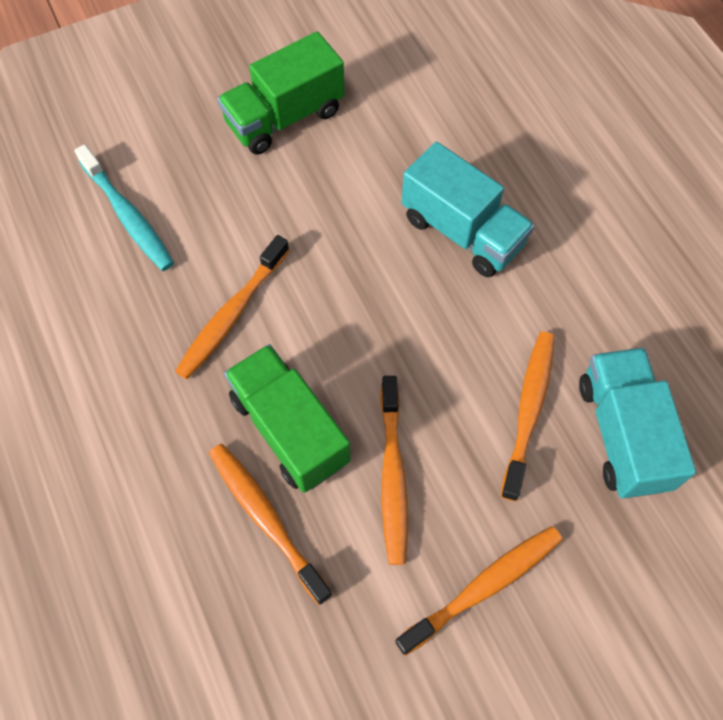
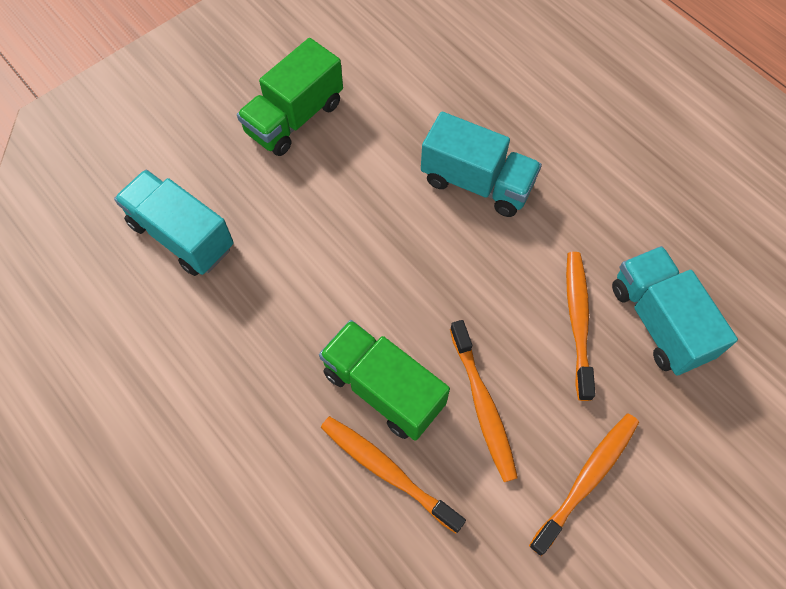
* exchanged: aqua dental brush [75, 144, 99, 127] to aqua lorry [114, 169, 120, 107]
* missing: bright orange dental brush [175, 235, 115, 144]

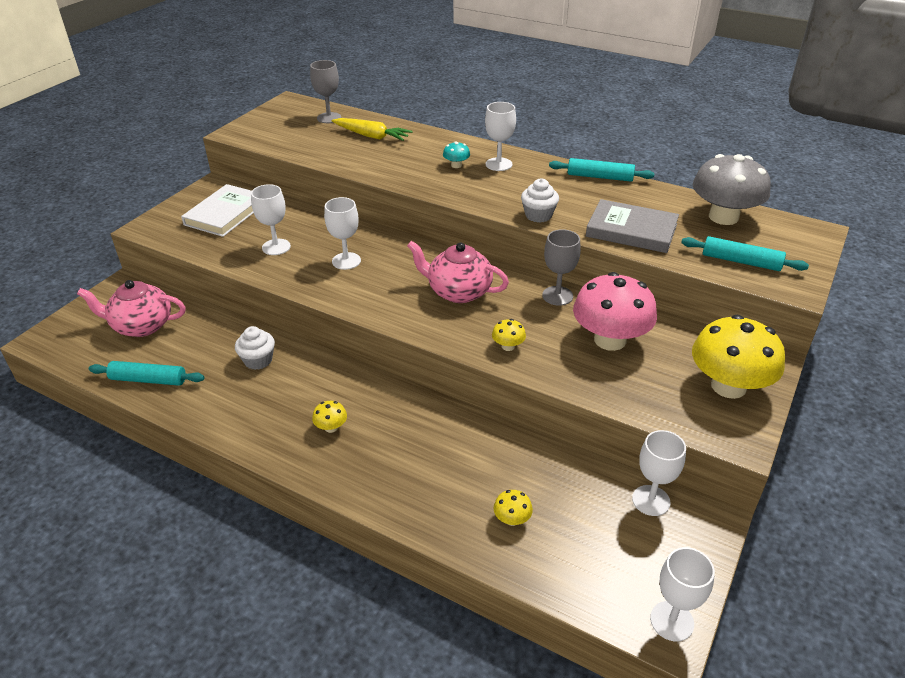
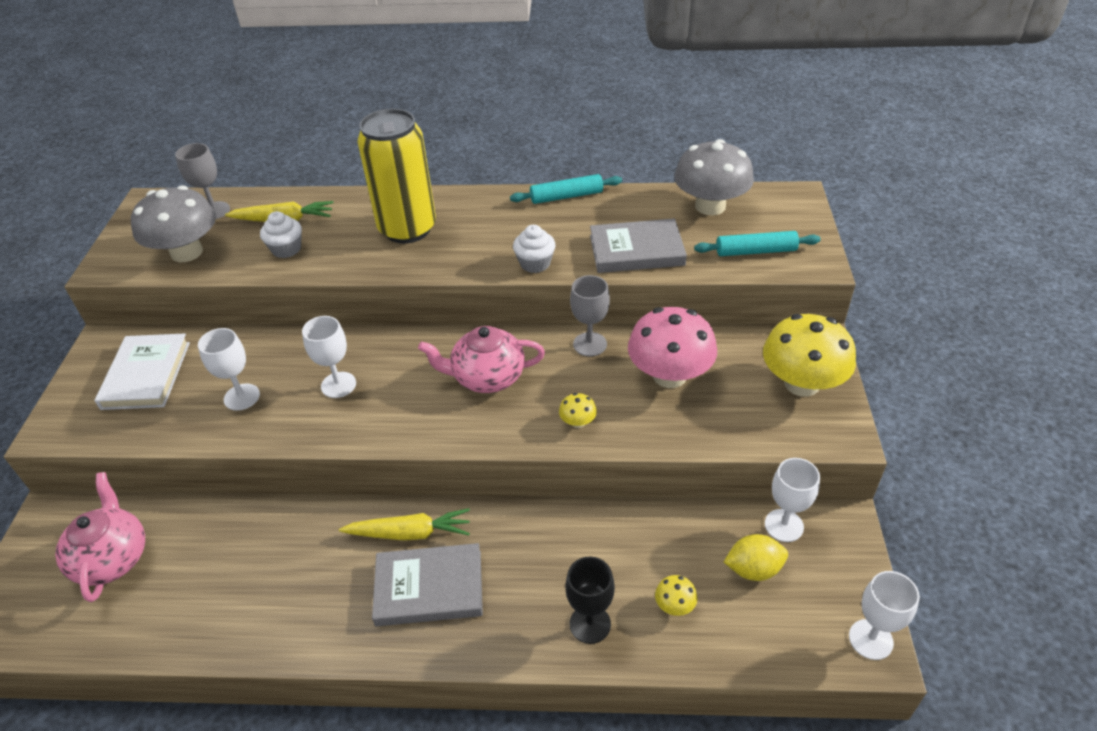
* spun: rose-pink tea pot [77, 280, 109, 57] = [55, 472, 90, 130] 105 degrees clockwise
* missing: aqua pastry roller [89, 361, 116, 25]
* relocated: white muffin [235, 326, 40, 44] to [260, 211, 42, 47]
* exchanged: golden toadstool [312, 401, 35, 32] to gray book [372, 543, 111, 83]
* exchanged: aqua toadstool [443, 141, 27, 27] to golden tin [358, 109, 78, 134]
* missing: white chalice [485, 102, 31, 69]
* appeared: gray toadstool [131, 185, 85, 77]
* appeared: golden root vegetable [339, 508, 131, 33]
* appeared: ebony chalice [565, 556, 50, 88]
* appeared: golden lemon [724, 534, 64, 47]

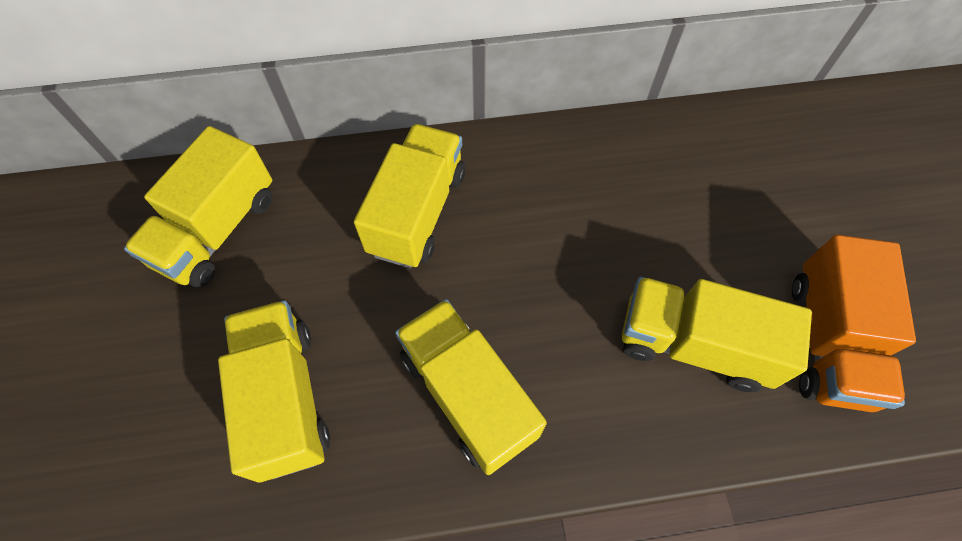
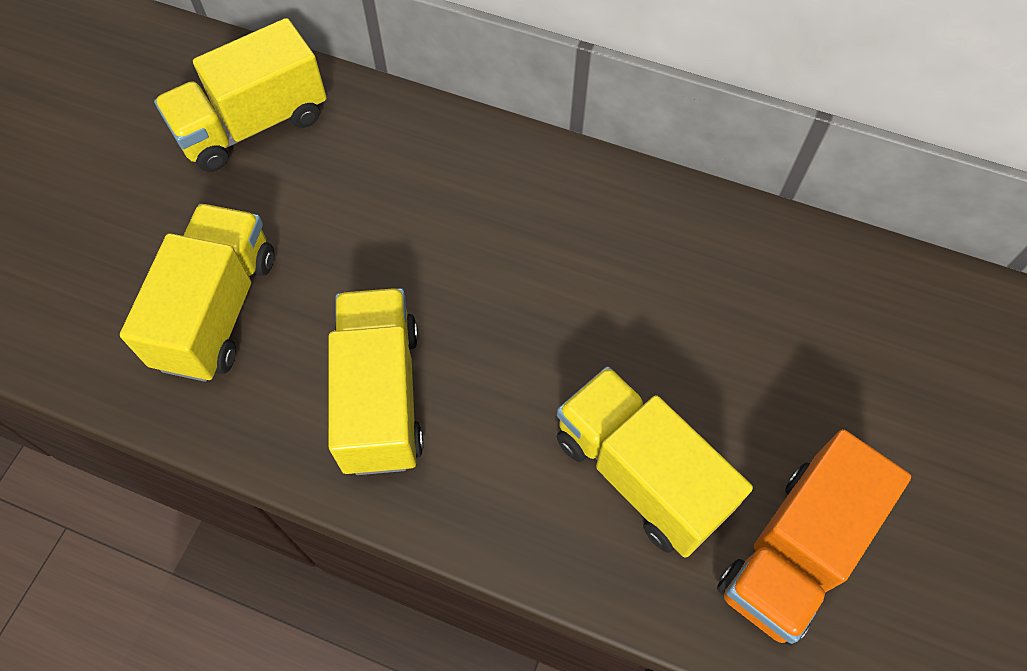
* missing: golden lorry [354, 124, 111, 144]

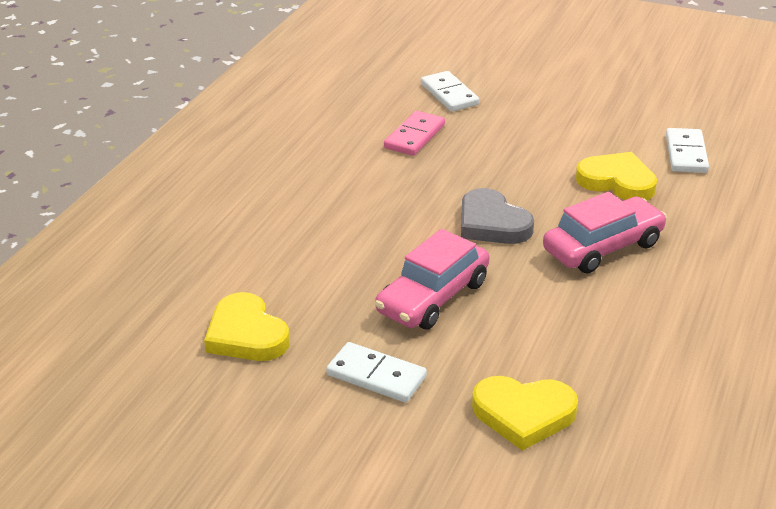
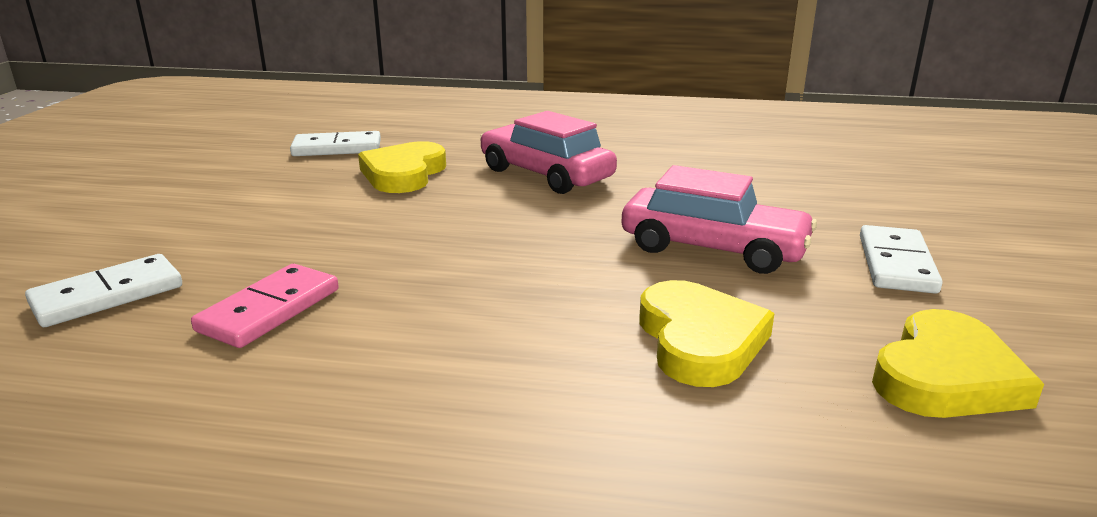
* spun: rose-pink domino tile [384, 111, 61, 45] = [191, 264, 148, 84] 75 degrees counterclockwise
* missing: gray love heart [461, 188, 73, 56]
* relocated: golden love heart [472, 376, 106, 75] to [639, 280, 136, 107]

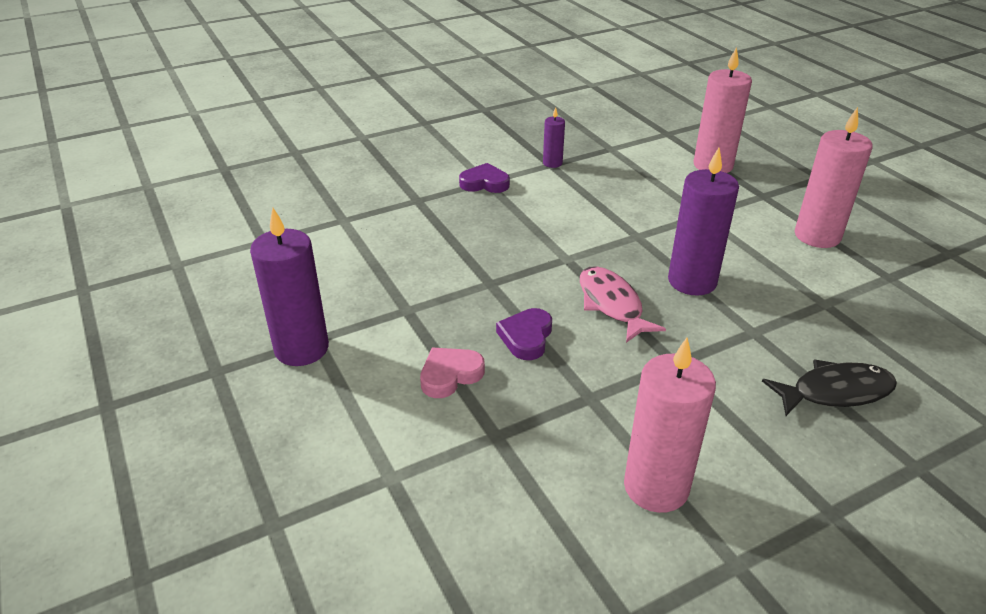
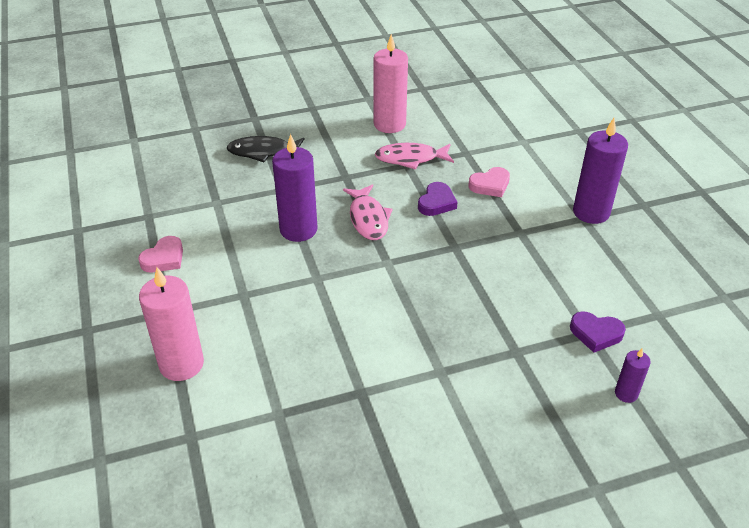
* relocated: violet love heart [459, 163, 51, 30] to [570, 311, 56, 42]
* relocated: violet pillar candle [543, 107, 22, 61] to [615, 349, 36, 54]
* exchanged: rose-pink pillar candle [795, 107, 78, 141] to rose-pink love heart [138, 236, 45, 37]
* appeared: rose-pink toy fish [375, 143, 79, 27]

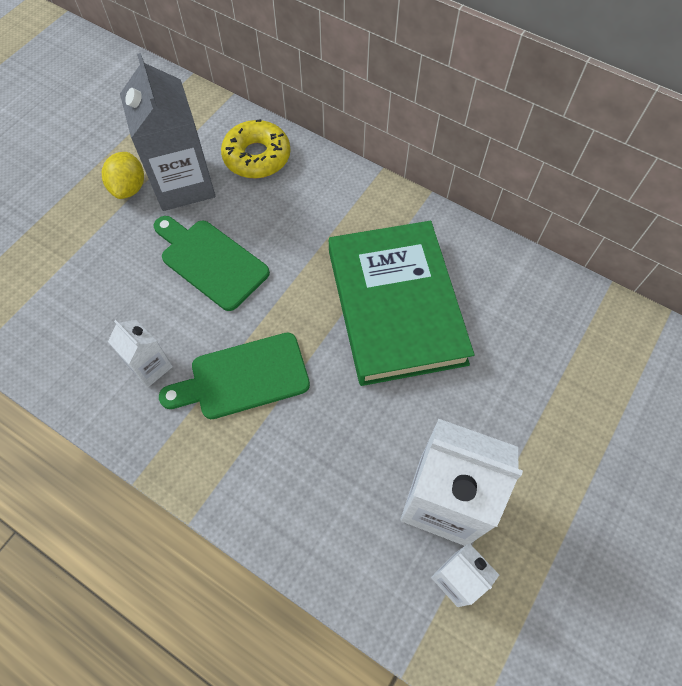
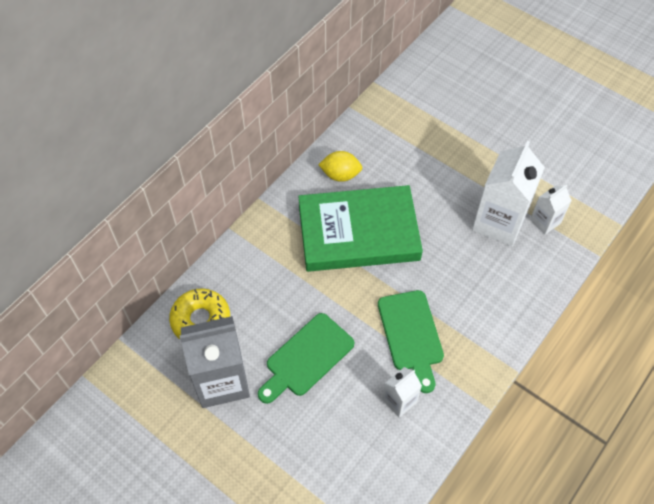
* relocated: golden lemon [102, 152, 42, 47] to [318, 151, 44, 31]

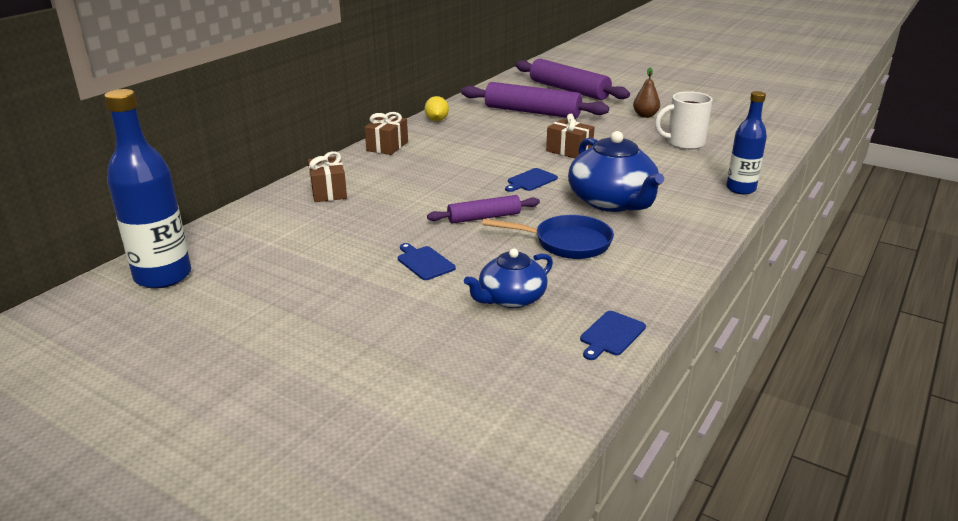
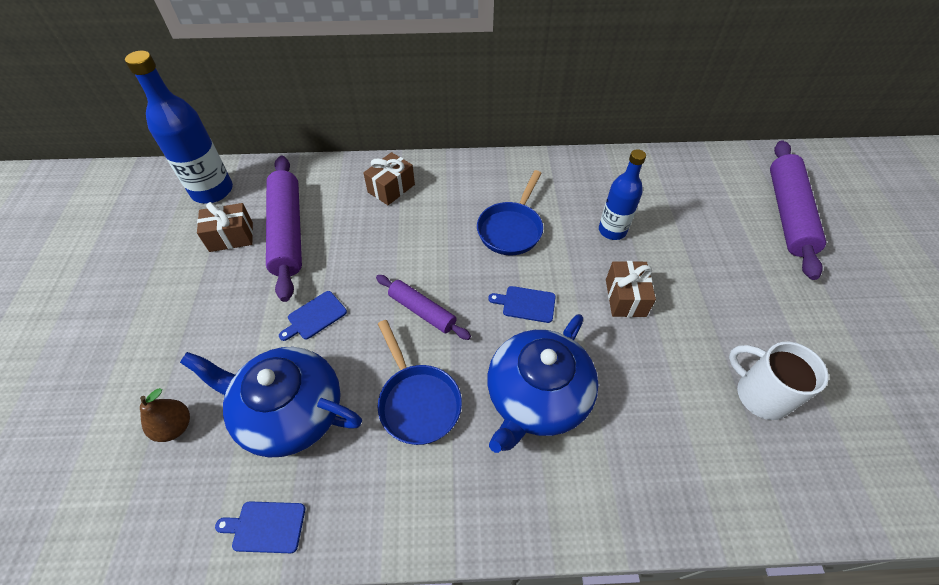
* relocated: brown present [365, 112, 43, 43] to [197, 202, 56, 50]
* spun: royal blue bread board [398, 243, 58, 37] = [279, 291, 68, 50] 150 degrees counterclockwise
* missing: golden lemon [425, 96, 24, 25]
* relocated: violet pastry roller [461, 82, 148, 37] to [266, 156, 36, 146]
* size: royal blue tea pot [464, 249, 89, 59] = [180, 347, 182, 110] x1.63
* relocated: brown toy pear [633, 68, 27, 50] to [140, 388, 50, 54]
* relocated: royal blue bottle [726, 91, 41, 103] to [599, 149, 47, 91]
* appeared: royal blue skillet [477, 170, 66, 85]

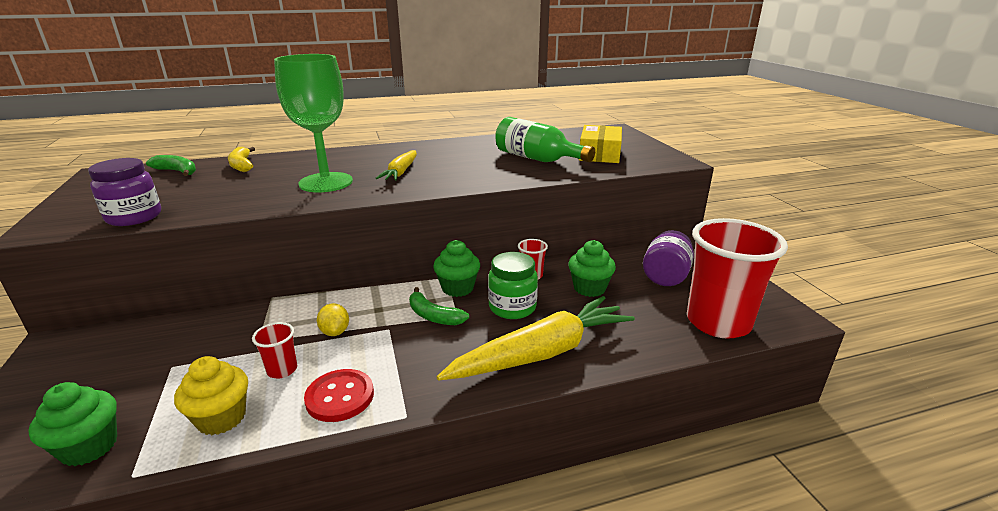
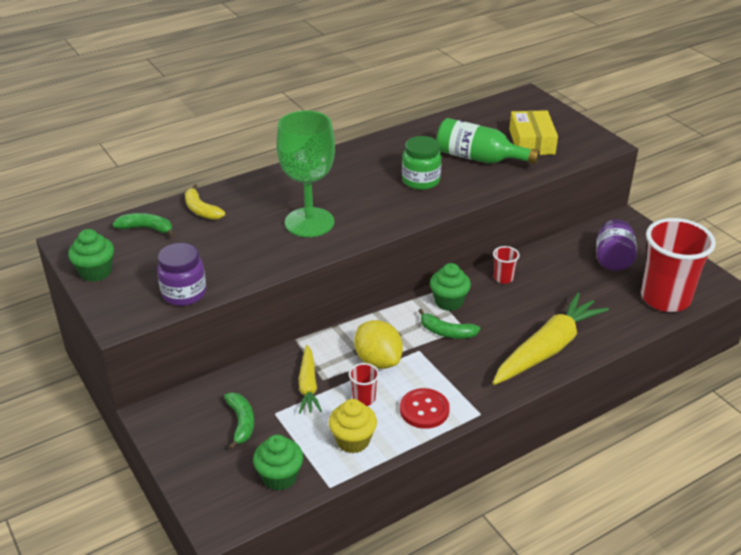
* size: golden lemon [317, 303, 32, 33] = [354, 320, 49, 49] x1.77
* relocated: golden root vegetable [375, 150, 42, 31] to [299, 345, 23, 69]
* relocated: leaf-green jam jar [488, 252, 50, 67] to [402, 136, 40, 54]
* relocated: leaf-green muffin [568, 240, 48, 57] to [68, 229, 46, 53]
* appeared: leaf-green banana fruit [224, 392, 30, 58]

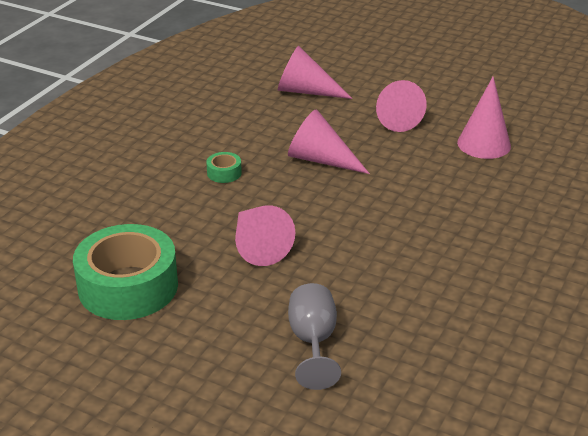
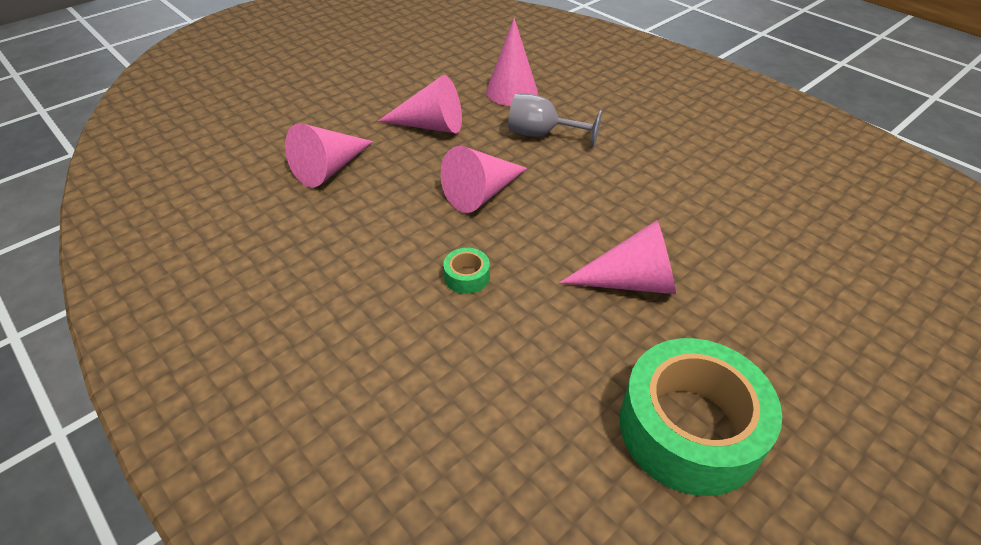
* relocated: gray chalice [288, 283, 53, 107] to [508, 93, 94, 54]

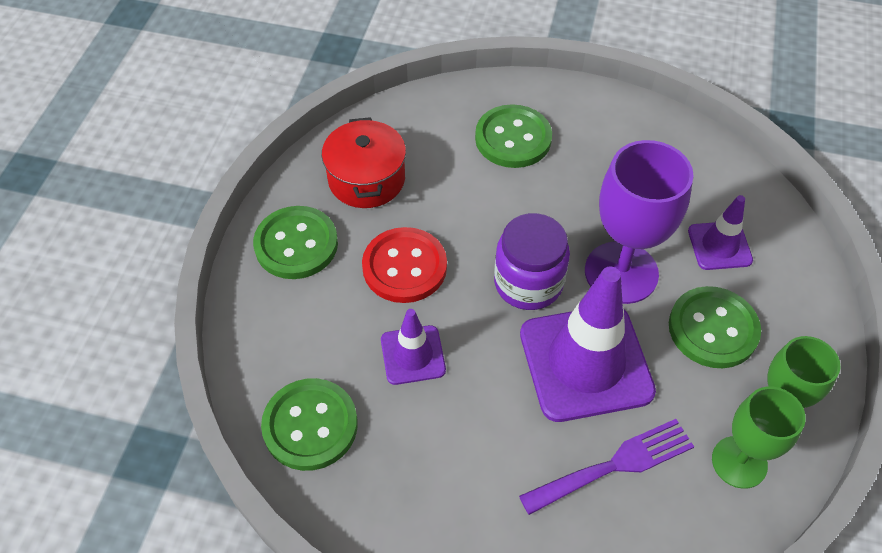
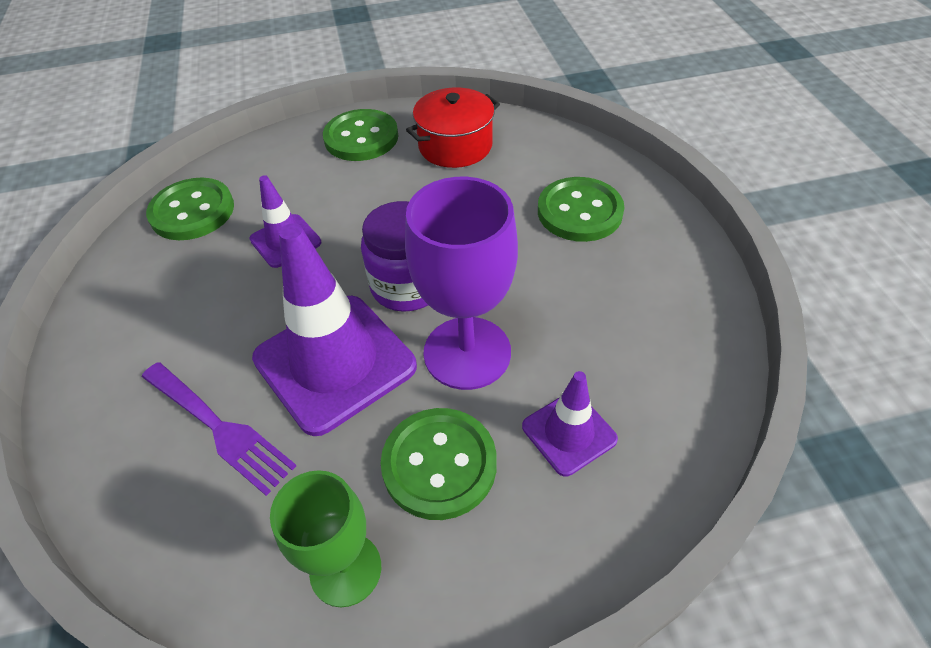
* missing: scarlet shirt button [362, 227, 85, 76]
* missing: leaf-green chalice [712, 386, 94, 103]

